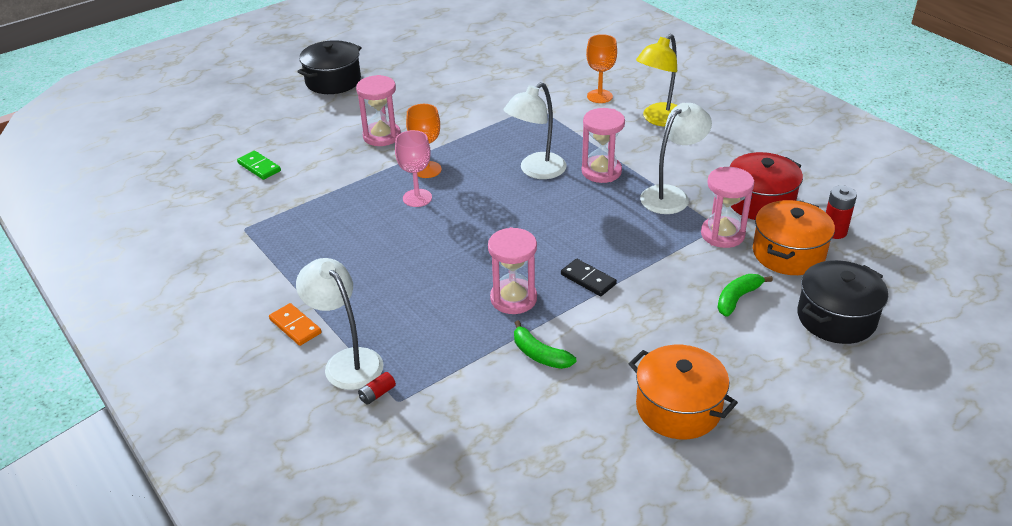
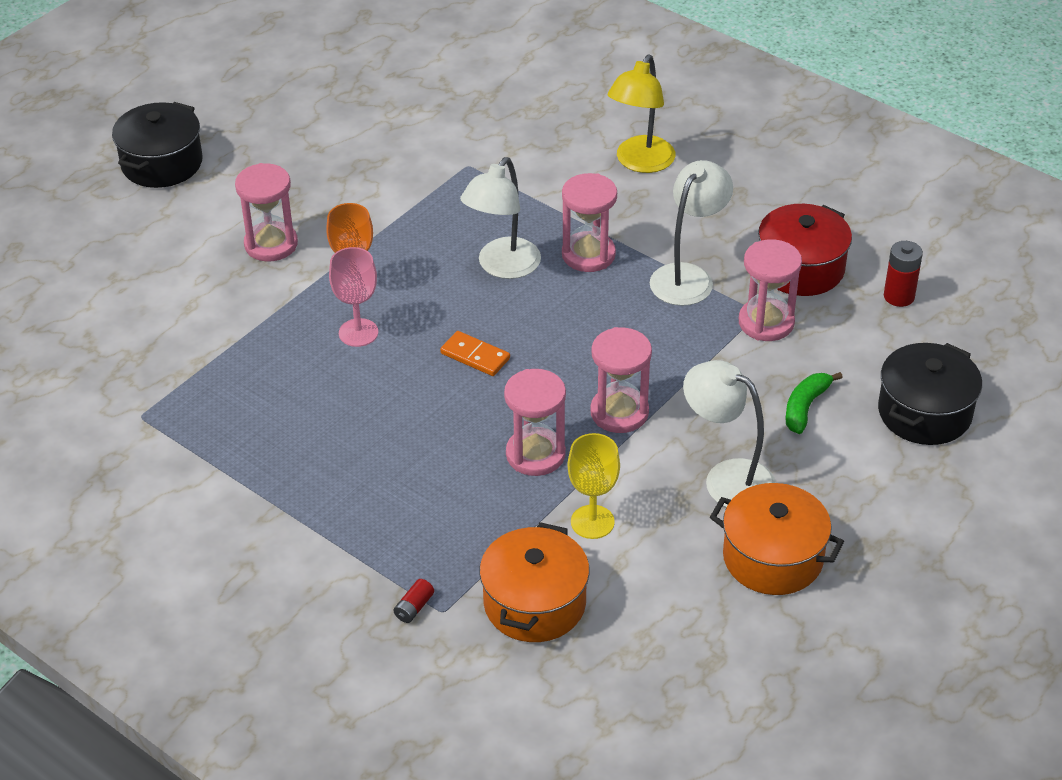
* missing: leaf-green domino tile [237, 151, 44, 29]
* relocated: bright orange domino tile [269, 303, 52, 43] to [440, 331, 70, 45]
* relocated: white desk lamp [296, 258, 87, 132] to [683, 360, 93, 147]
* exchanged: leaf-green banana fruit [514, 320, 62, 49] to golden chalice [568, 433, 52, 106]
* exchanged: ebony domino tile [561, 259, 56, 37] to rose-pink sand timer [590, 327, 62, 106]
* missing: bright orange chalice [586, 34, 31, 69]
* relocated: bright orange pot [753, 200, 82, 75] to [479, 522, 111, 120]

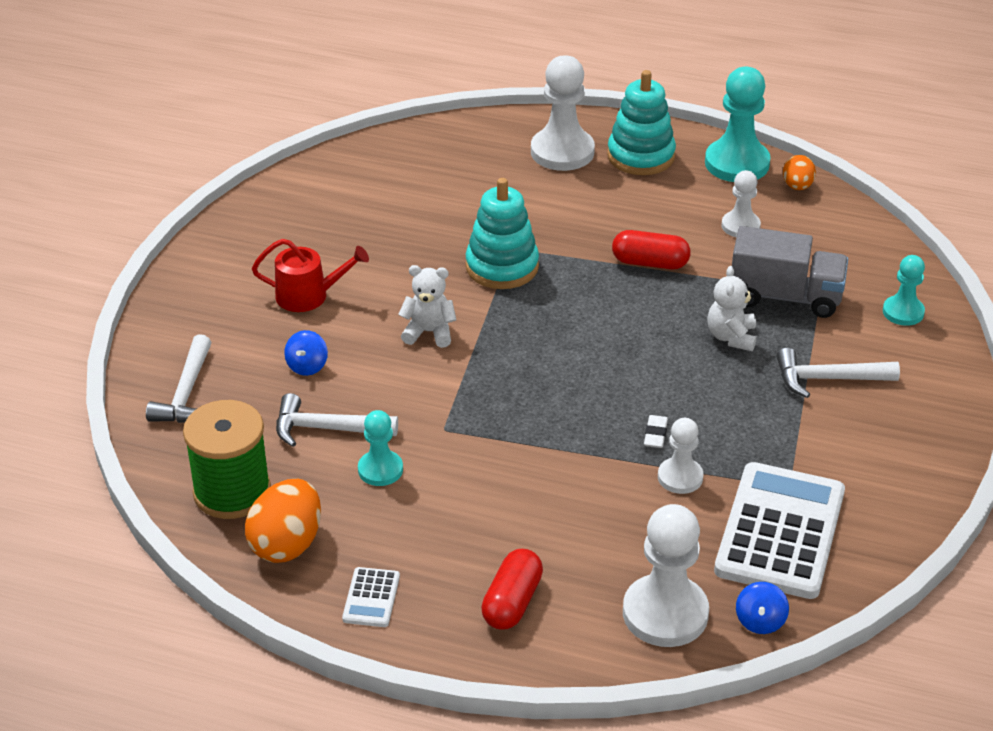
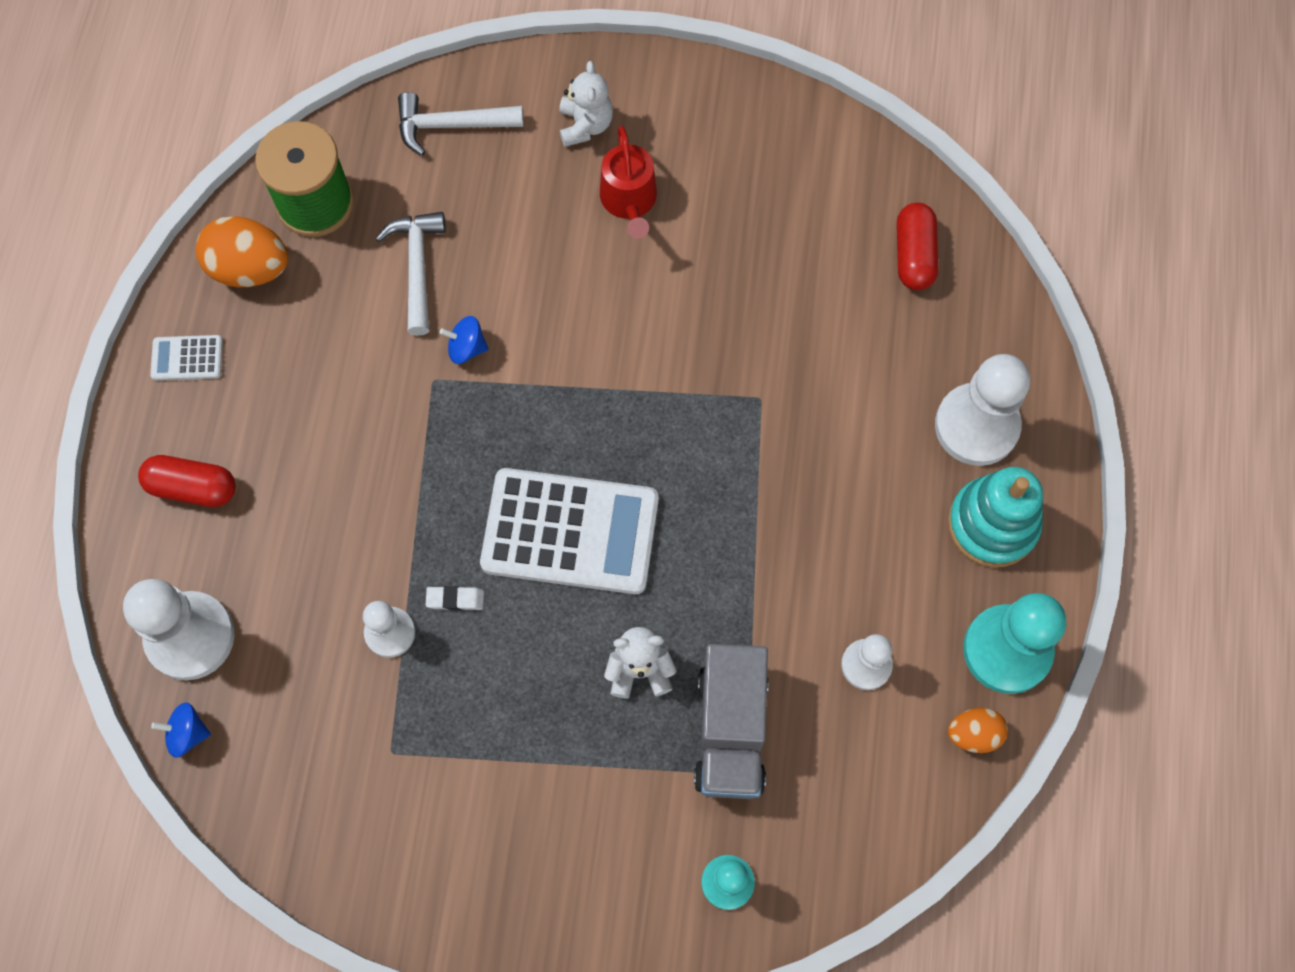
* relocated: royal blue spinning top [284, 330, 44, 46] to [440, 316, 48, 48]
* missing: aqua game pawn [358, 410, 45, 76]
* relocated: white stuffed bear [398, 265, 58, 83] to [559, 61, 54, 86]
* missing: aqua stacking rings [466, 178, 73, 111]
* relocated: scarlet pill [612, 230, 79, 39] to [897, 203, 42, 87]
* relocated: white pocket calculator [714, 462, 131, 137] to [480, 468, 179, 126]
* missing: white carpenter's hammer [777, 348, 123, 50]

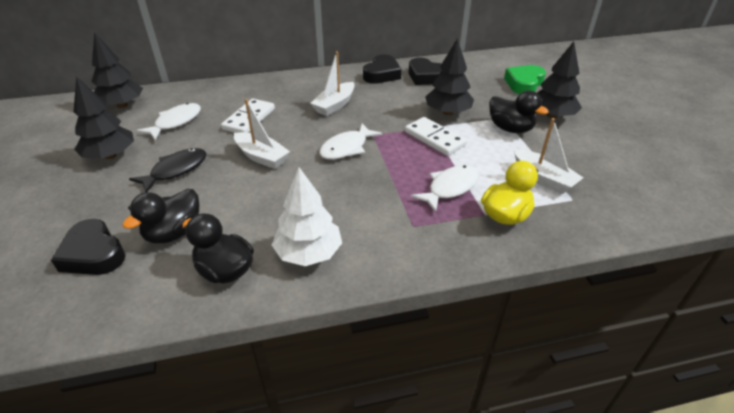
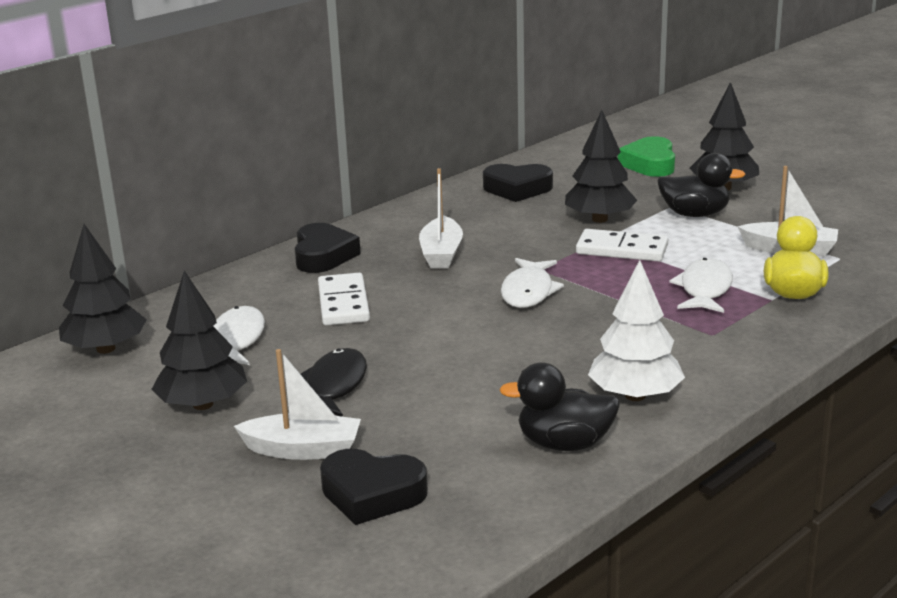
* missing: ebony rubber duck [122, 189, 77, 55]
* relocated: white toy boat [234, 99, 56, 70] to [234, 349, 127, 111]
* relocated: ebony love heart [363, 55, 39, 29] to [294, 223, 67, 50]

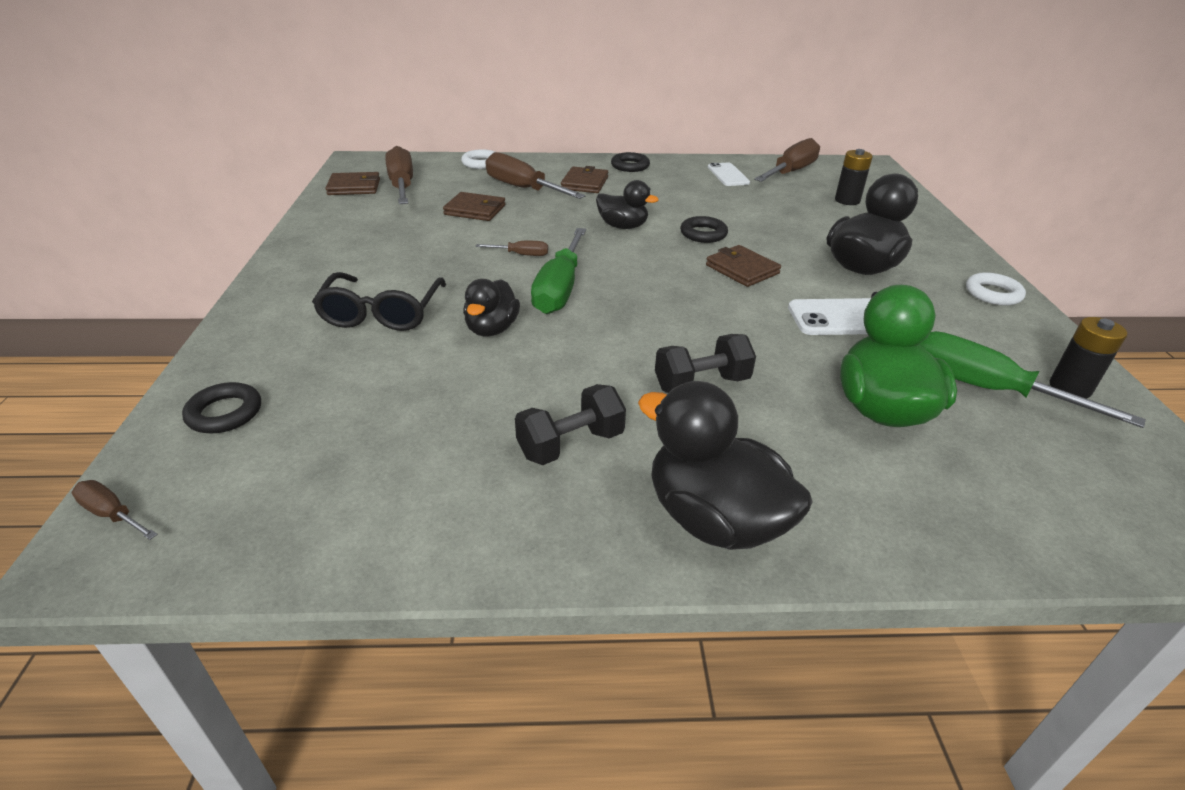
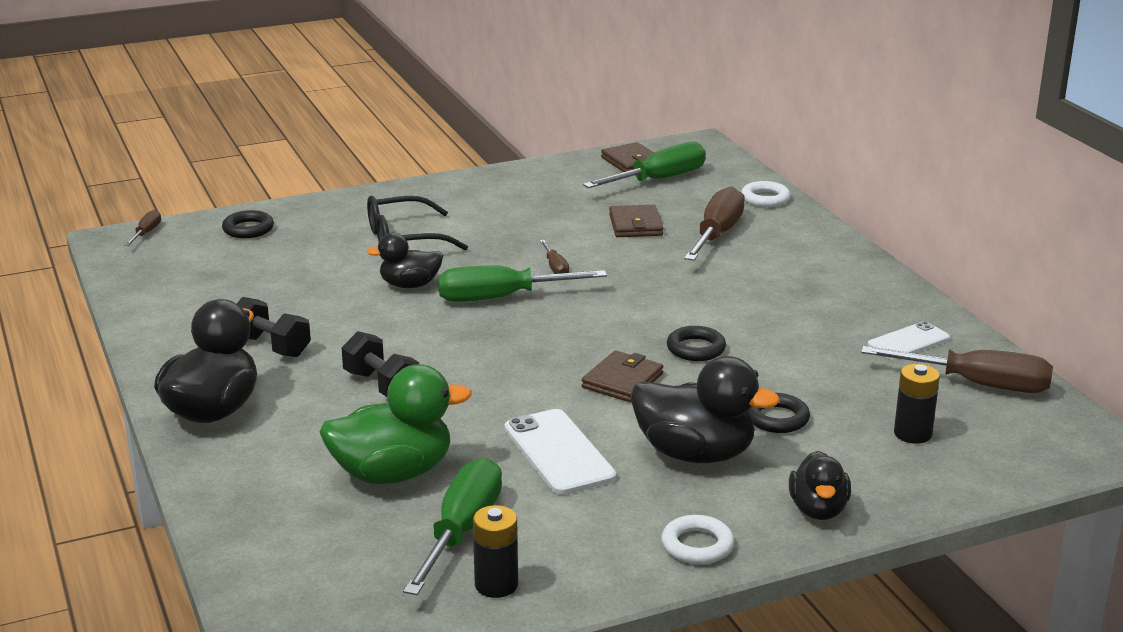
* colour: brown screwdriver [385, 146, 28, 58] to leaf-green screwdriver [583, 142, 123, 46]
* missing: brown card wallet [561, 166, 47, 27]
* relocated: ebony rubber duck [596, 180, 63, 49] to [789, 451, 62, 69]
* relocated: ebony torus [611, 152, 39, 20] to [748, 393, 62, 40]

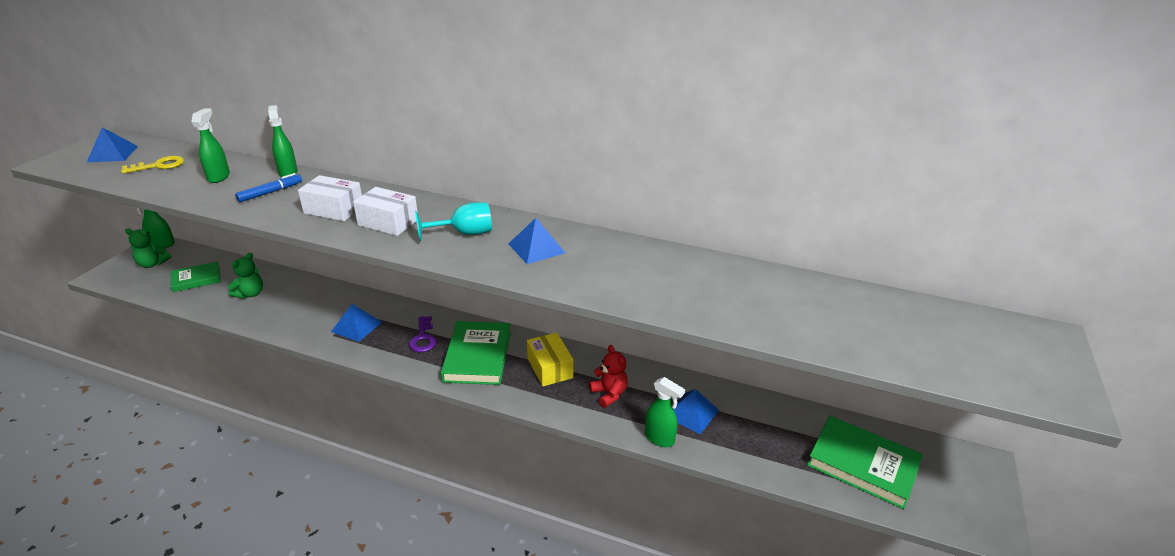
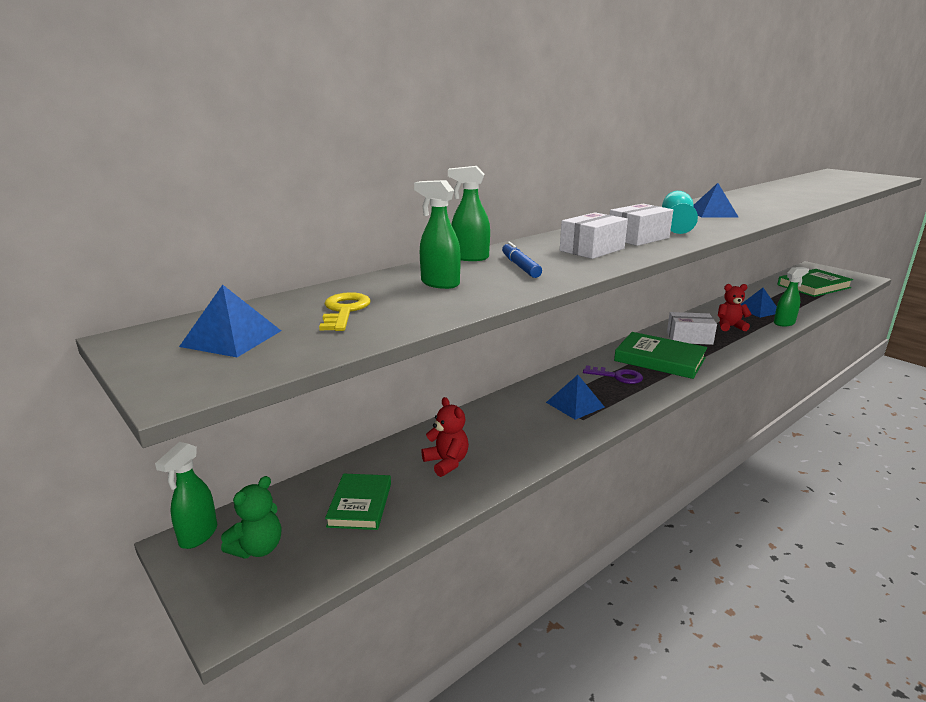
* colour: leaf-green stuffed bear [228, 253, 35, 46] to scarlet stuffed bear [421, 397, 48, 80]
* colour: golden package [527, 332, 47, 54] to white package [667, 312, 50, 33]

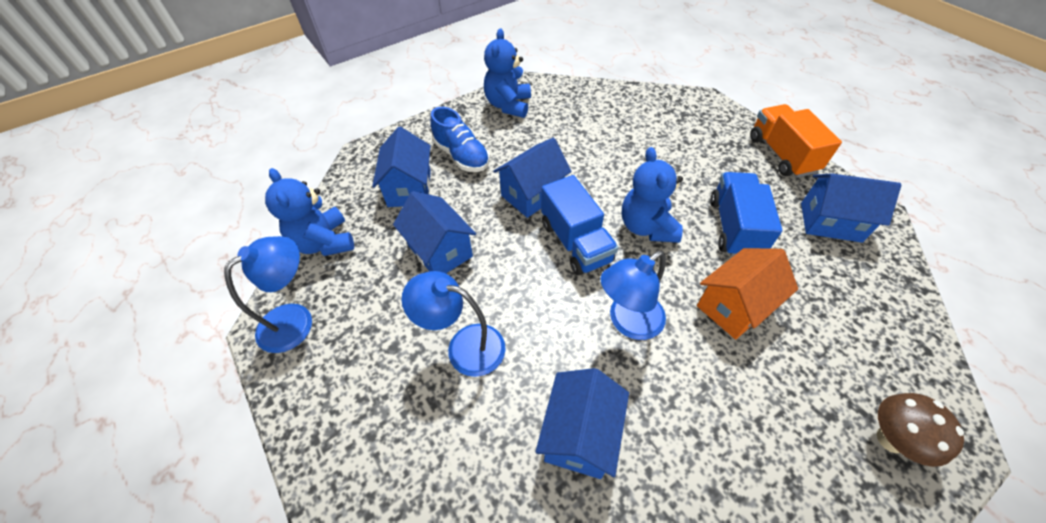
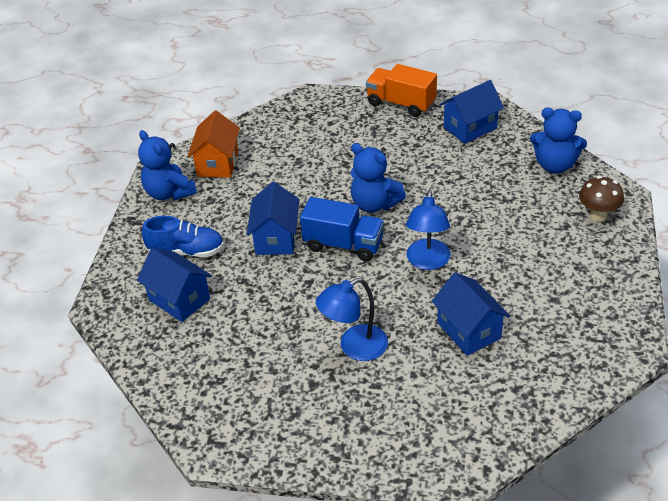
* missing: royal blue desk lamp [224, 236, 88, 117]
* relocated: royal blue stuffed bear [265, 168, 89, 88] to [530, 108, 57, 65]
* missing: royal blue cottage [393, 191, 83, 82]
* relocated: bright orange cottage [697, 248, 101, 92] to [187, 110, 53, 68]
* missing: royal blue lorry [710, 172, 72, 85]

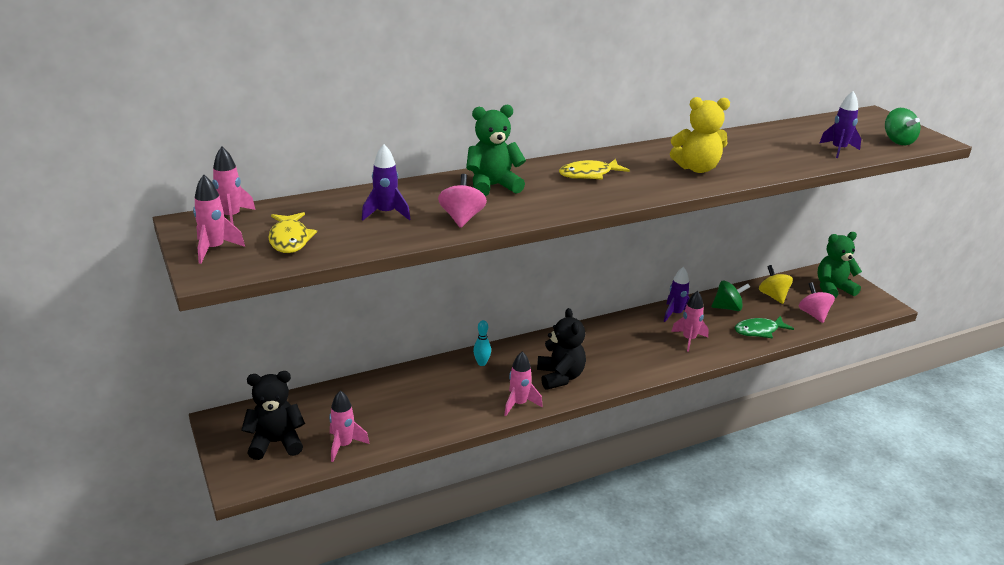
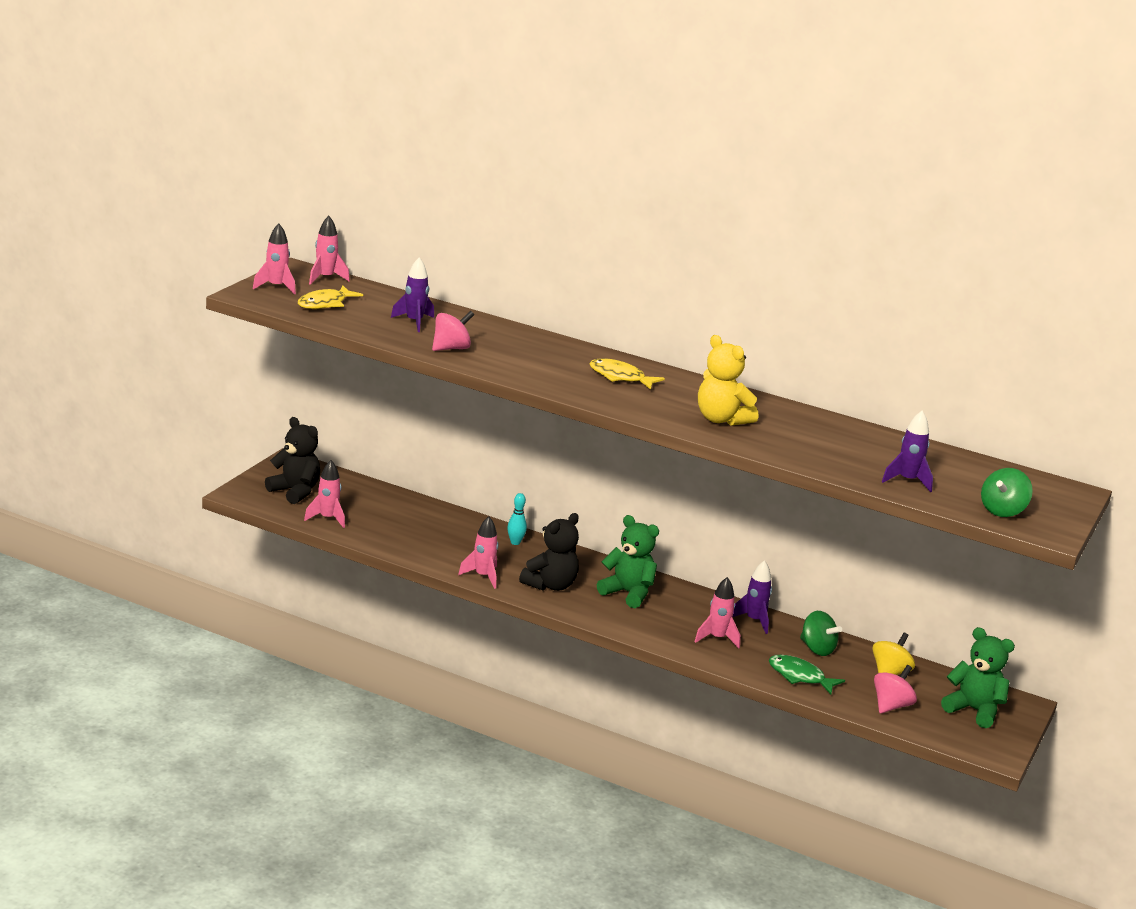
* relocated: leaf-green stuffed bear [466, 105, 60, 91] to [597, 515, 62, 93]

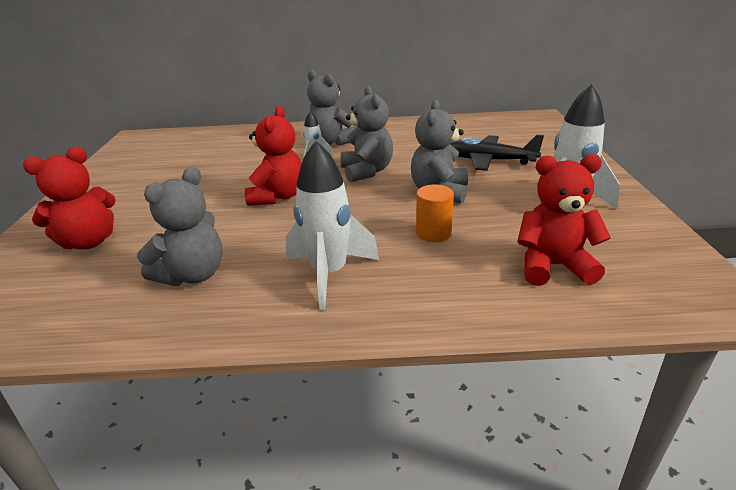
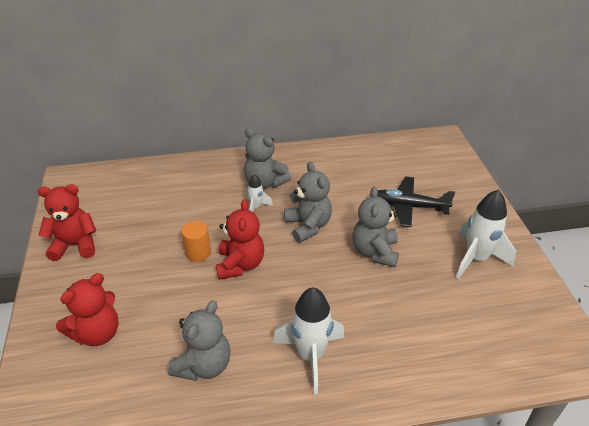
* relocated: bright orange cylinder [416, 185, 38, 57] to [182, 221, 29, 41]
* relocated: scarlet stuffed bear [517, 154, 94, 132] to [38, 184, 58, 77]

